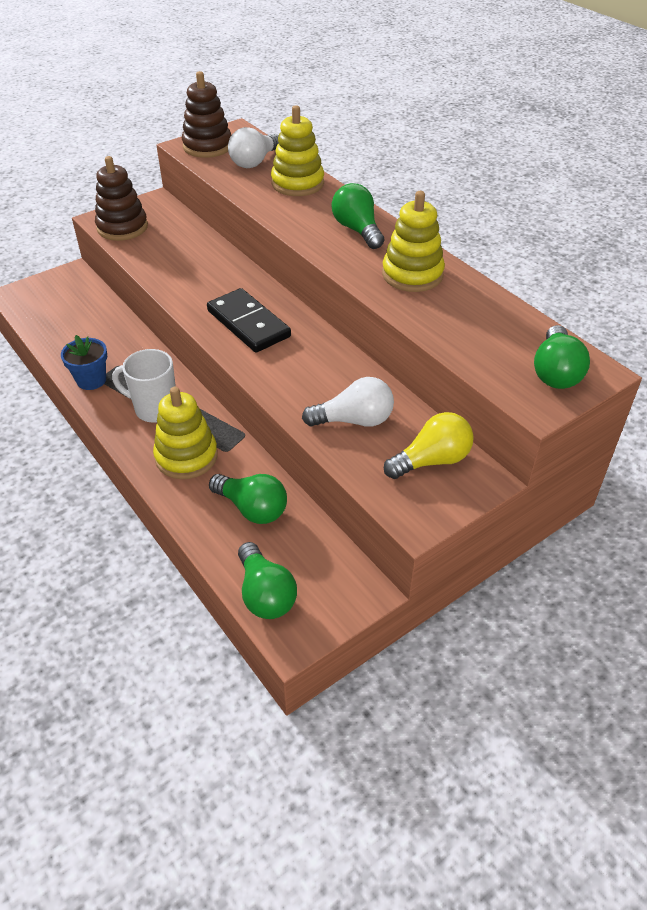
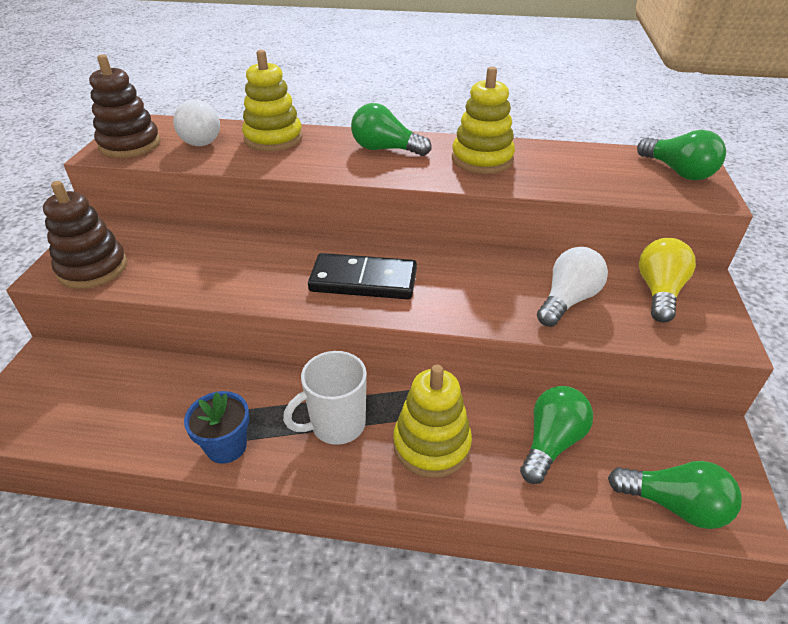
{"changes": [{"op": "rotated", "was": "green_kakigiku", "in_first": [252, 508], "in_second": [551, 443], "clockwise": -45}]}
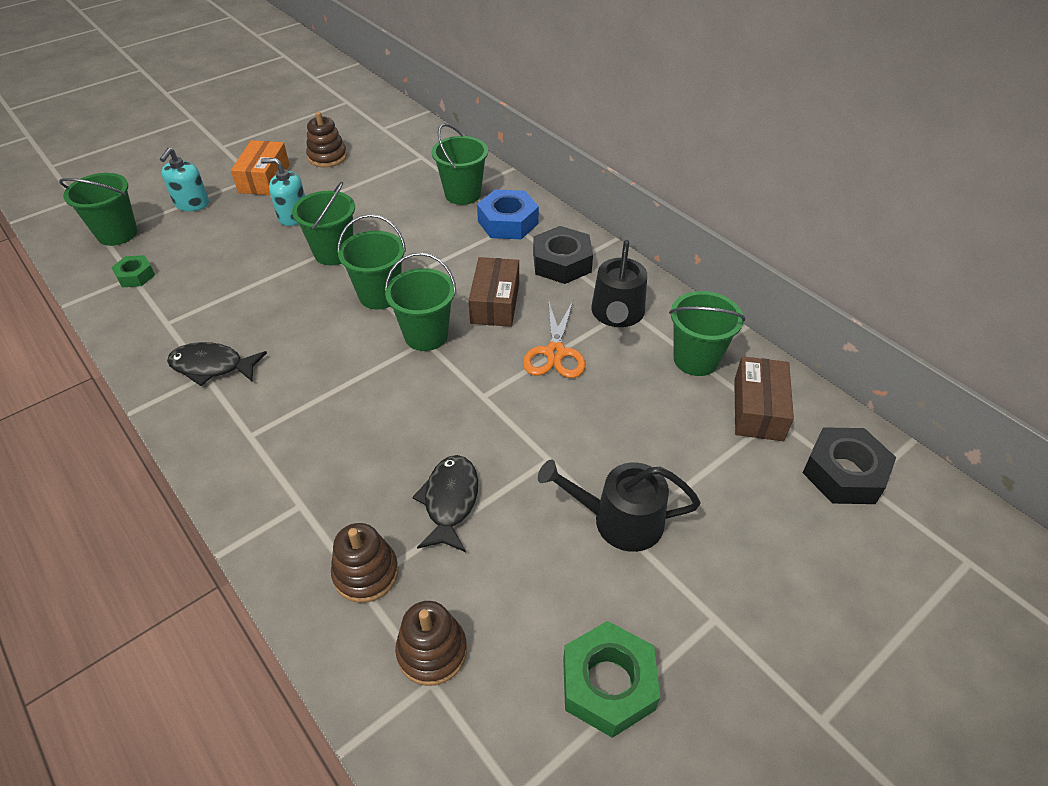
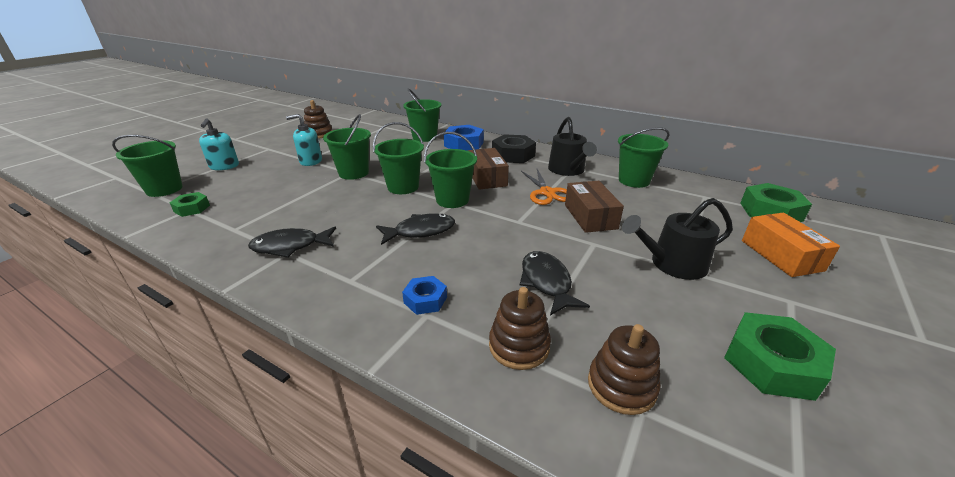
{"changes": [{"op": "shifted", "was": "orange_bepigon", "in_first": [264, 178], "in_second": [781, 255]}, {"op": "shifted", "was": "brown_bepigon", "in_first": [758, 409], "in_second": [590, 216]}, {"op": "repainted", "was": "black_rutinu", "now": "green_rutinu", "in_first": [844, 473], "in_second": [770, 212]}, {"op": "new", "now": "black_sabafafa", "in_second": [420, 231]}, {"op": "new", "now": "blue_rutinu", "in_second": [425, 300]}]}
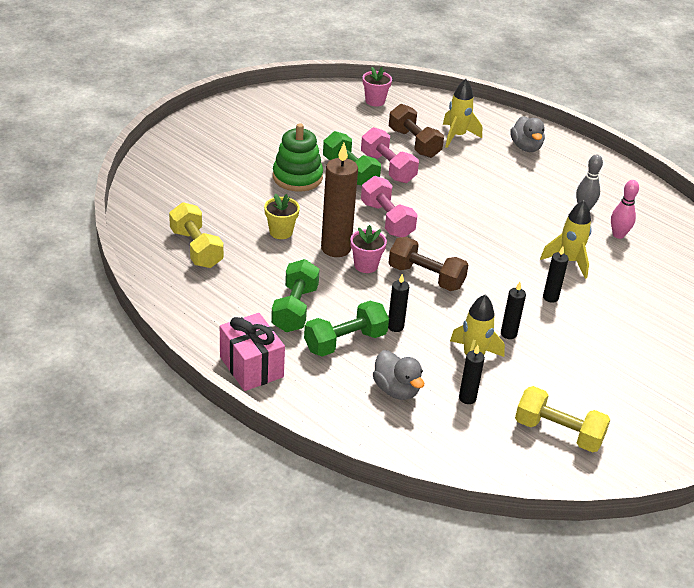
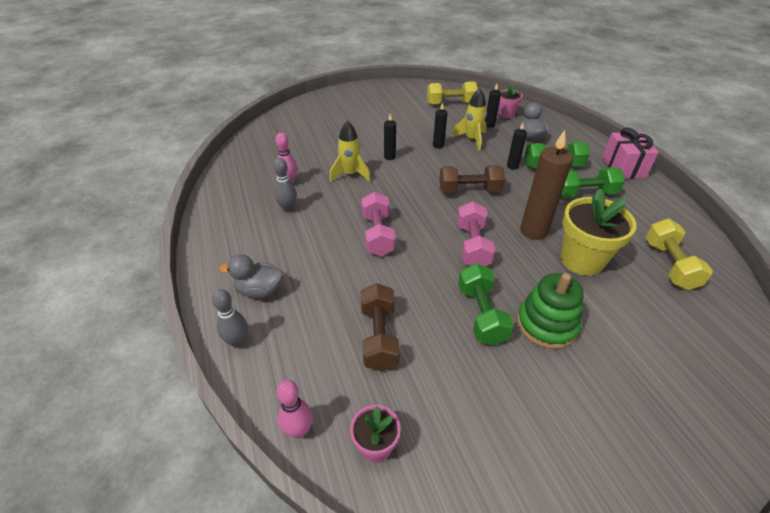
{"changes": [{"op": "gone", "was": "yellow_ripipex", "in_first": [457, 136]}, {"op": "rotated", "was": "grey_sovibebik", "in_first": [526, 147], "in_second": [259, 290], "clockwise": -105}, {"op": "shifted", "was": "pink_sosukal", "in_first": [388, 168], "in_second": [377, 234]}, {"op": "scaled", "was": "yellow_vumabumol", "in_first": [281, 232], "in_second": [581, 260], "ratio": 1.84}, {"op": "shifted", "was": "pink_vumabumol", "in_first": [366, 265], "in_second": [506, 114]}, {"op": "rotated", "was": "brown_sosukal", "in_first": [426, 277], "in_second": [469, 190], "clockwise": -60}, {"op": "rotated", "was": "green_sosukal", "in_first": [295, 309], "in_second": [584, 193], "clockwise": 45}, {"op": "rotated", "was": "yellow_sosukal", "in_first": [558, 432], "in_second": [450, 103], "clockwise": -60}, {"op": "new", "now": "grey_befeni", "in_second": [238, 342]}, {"op": "new", "now": "pink_befeni", "in_second": [299, 430]}]}
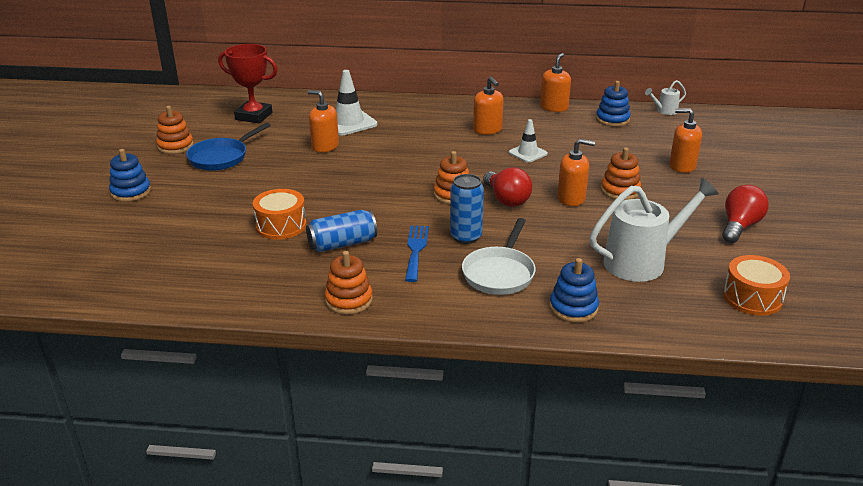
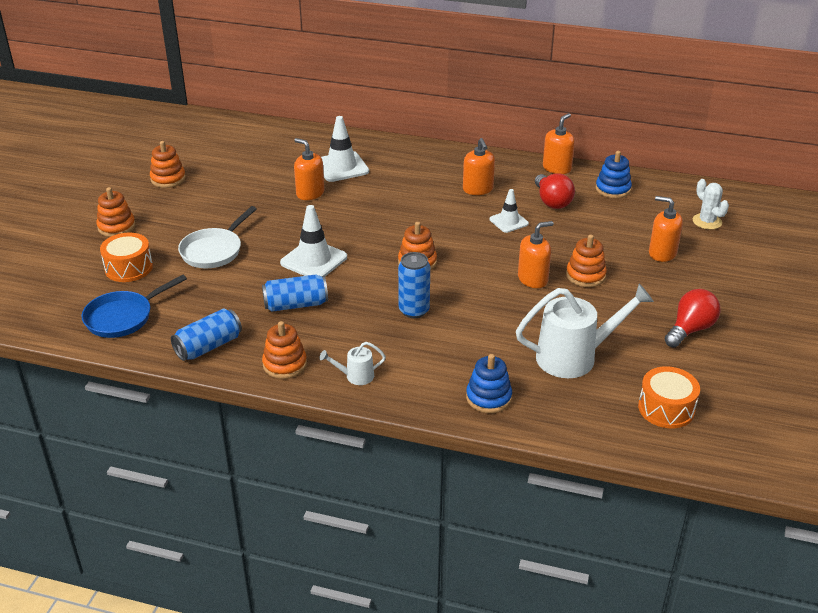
{"changes": [{"op": "gone", "was": "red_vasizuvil", "in_first": [254, 116]}, {"op": "shifted", "was": "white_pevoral", "in_first": [664, 111], "in_second": [355, 376]}, {"op": "shifted", "was": "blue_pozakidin", "in_first": [221, 157], "in_second": [123, 317]}, {"op": "rotated", "was": "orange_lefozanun", "in_first": [571, 198], "in_second": [533, 279], "clockwise": -45}, {"op": "repainted", "was": "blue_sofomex", "now": "orange_sofomex", "in_first": [131, 192], "in_second": [116, 227]}, {"op": "shifted", "was": "red_kakigiku", "in_first": [506, 199], "in_second": [552, 201]}, {"op": "shifted", "was": "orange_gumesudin", "in_first": [281, 226], "in_second": [128, 268]}, {"op": "shifted", "was": "white_pozakidin", "in_first": [499, 273], "in_second": [214, 251]}, {"op": "gone", "was": "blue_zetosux", "in_first": [416, 250]}, {"op": "new", "now": "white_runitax", "in_second": [707, 221]}, {"op": "new", "now": "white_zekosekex", "in_second": [314, 260]}, {"op": "new", "now": "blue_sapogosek", "in_second": [208, 346]}]}
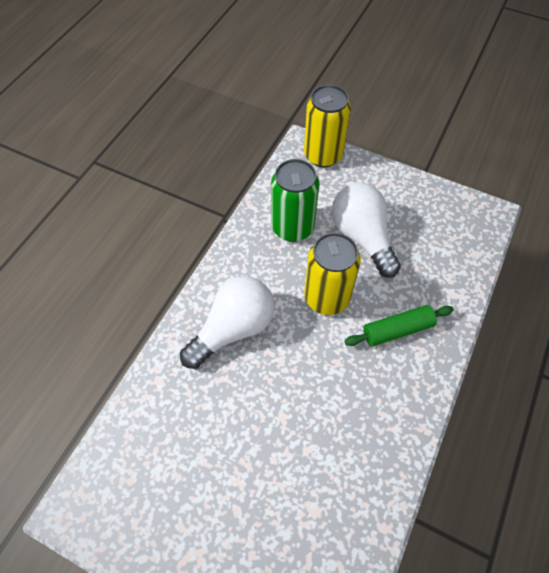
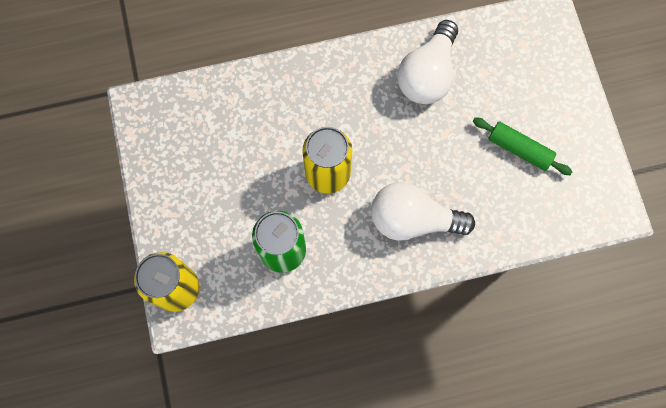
{"changes": [{"op": "shifted", "was": "white_kakigiku", "in_first": [362, 237], "in_second": [427, 74]}, {"op": "shifted", "was": "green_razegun", "in_first": [397, 330], "in_second": [519, 149]}]}
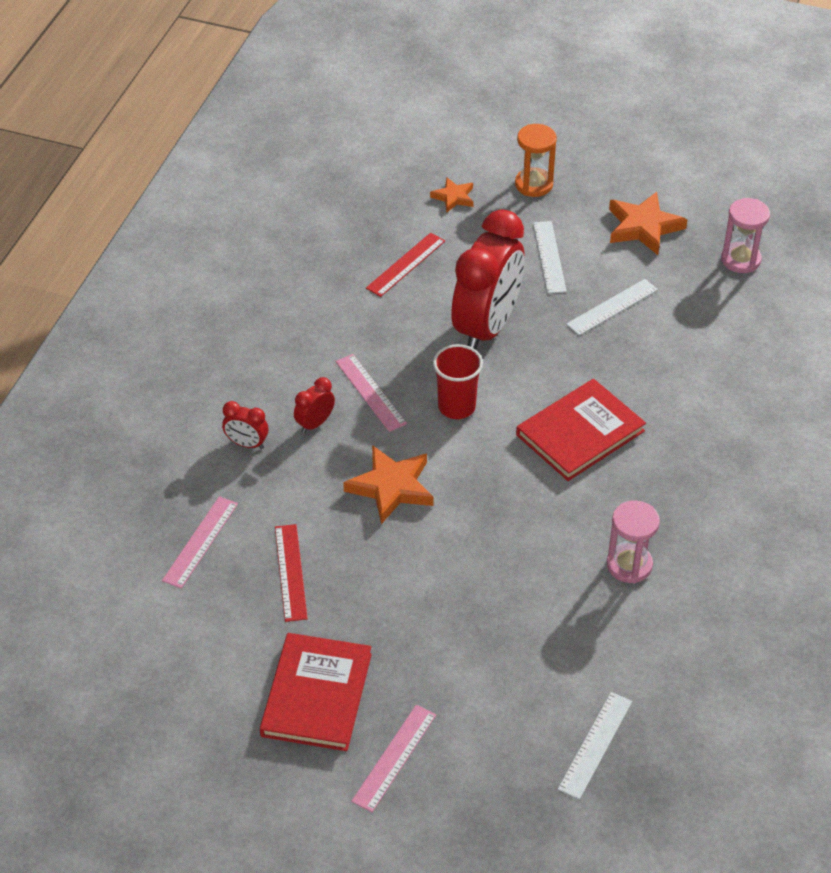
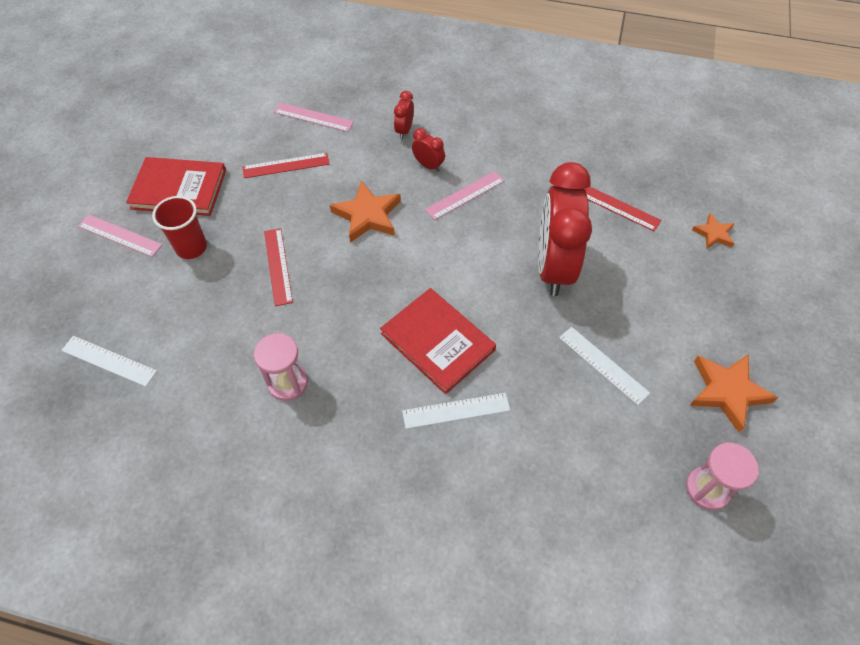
{"changes": [{"op": "gone", "was": "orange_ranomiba", "in_first": [534, 184]}, {"op": "rotated", "was": "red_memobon", "in_first": [486, 327], "in_second": [553, 267], "clockwise": 75}, {"op": "shifted", "was": "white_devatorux", "in_first": [549, 257], "in_second": [456, 410]}, {"op": "shifted", "was": "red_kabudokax", "in_first": [456, 407], "in_second": [191, 247]}, {"op": "new", "now": "red_devatorux", "in_second": [278, 266]}]}
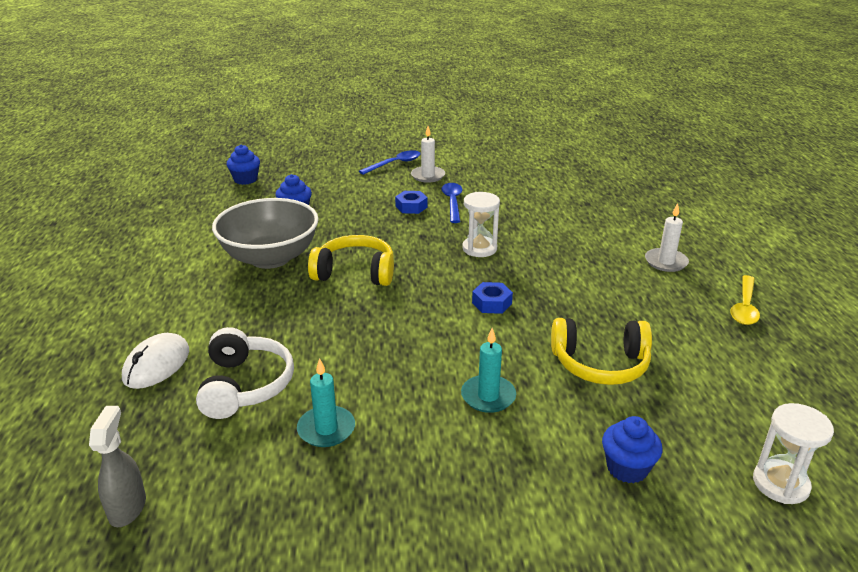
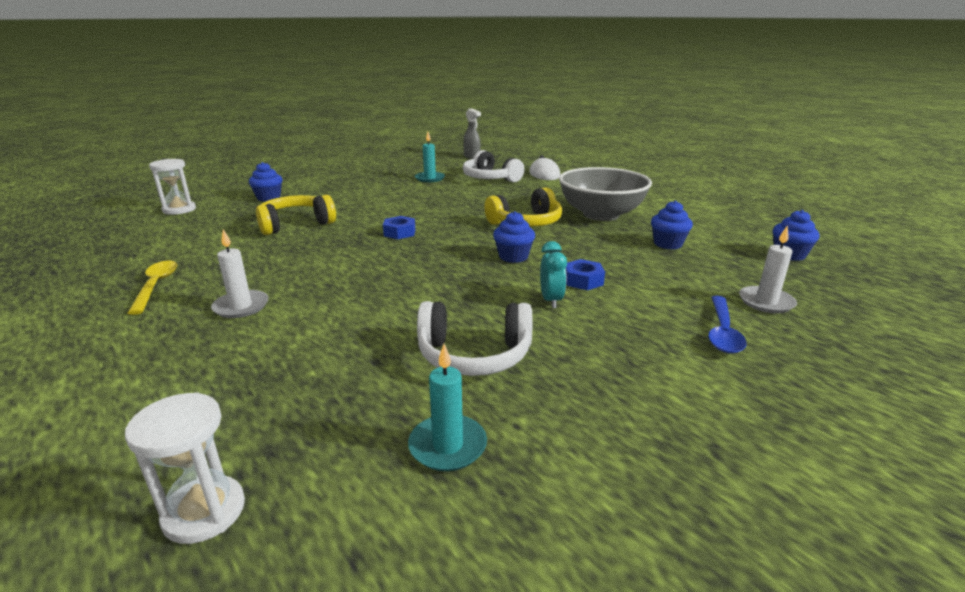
{"changes": [{"op": "shifted", "was": "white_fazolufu", "in_first": [428, 176], "in_second": [766, 302]}, {"op": "swapped", "was": "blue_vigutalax", "now": "turquoise_memobon", "in_first": [452, 202], "in_second": [551, 300]}, {"op": "shifted", "was": "white_ranomiba", "in_first": [479, 248], "in_second": [204, 512]}, {"op": "shifted", "was": "turquoise_fazolufu", "in_first": [488, 396], "in_second": [448, 446]}, {"op": "new", "now": "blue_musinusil", "in_second": [513, 257]}, {"op": "new", "now": "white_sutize", "in_second": [474, 355]}]}
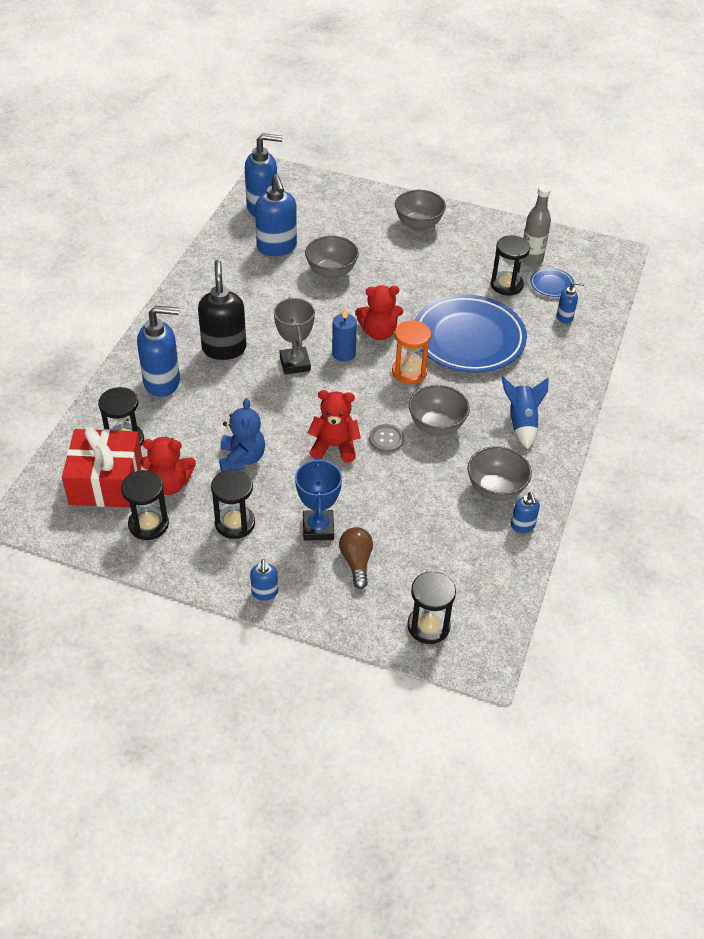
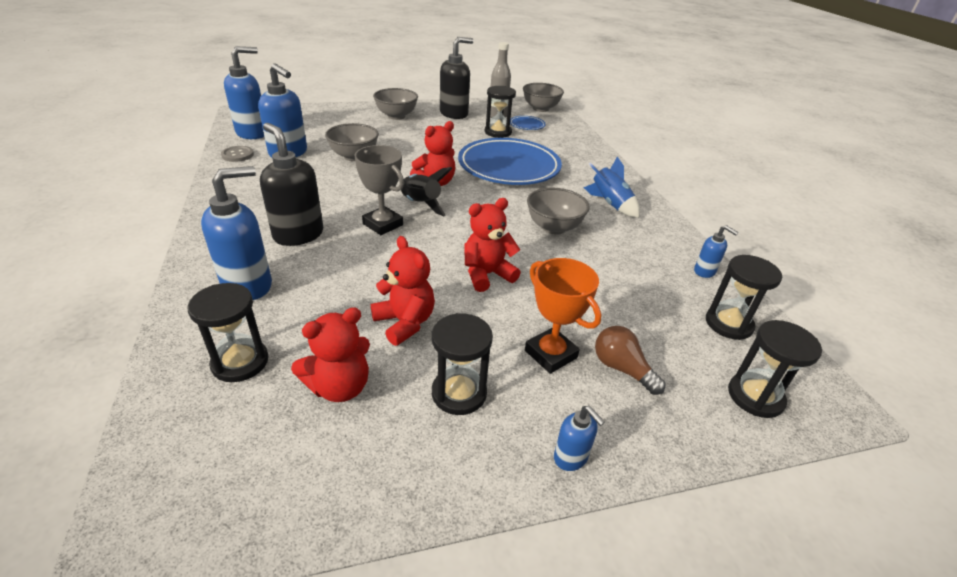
{"changes": [{"op": "gone", "was": "blue_lefozanun", "in_first": [565, 317]}, {"op": "swapped", "was": "blue_fazolufu", "now": "black_ripipex", "in_first": [343, 354], "in_second": [421, 204]}, {"op": "gone", "was": "orange_ranomiba", "in_first": [409, 372]}, {"op": "repainted", "was": "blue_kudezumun", "now": "red_kudezumun", "in_first": [242, 459], "in_second": [405, 323]}, {"op": "shifted", "was": "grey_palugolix", "in_first": [386, 439], "in_second": [237, 155]}, {"op": "gone", "was": "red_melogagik", "in_first": [106, 482]}, {"op": "shifted", "was": "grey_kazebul", "in_first": [496, 489], "in_second": [540, 109]}, {"op": "repainted", "was": "blue_vasizuvil", "now": "orange_vasizuvil", "in_first": [318, 528], "in_second": [550, 354]}, {"op": "shifted", "was": "black_ranomiba", "in_first": [148, 524], "in_second": [728, 324]}, {"op": "new", "now": "black_lefozanun", "in_second": [454, 114]}]}
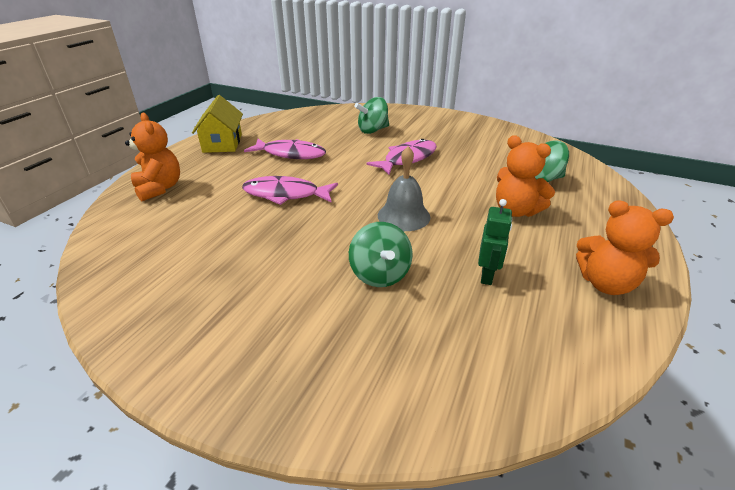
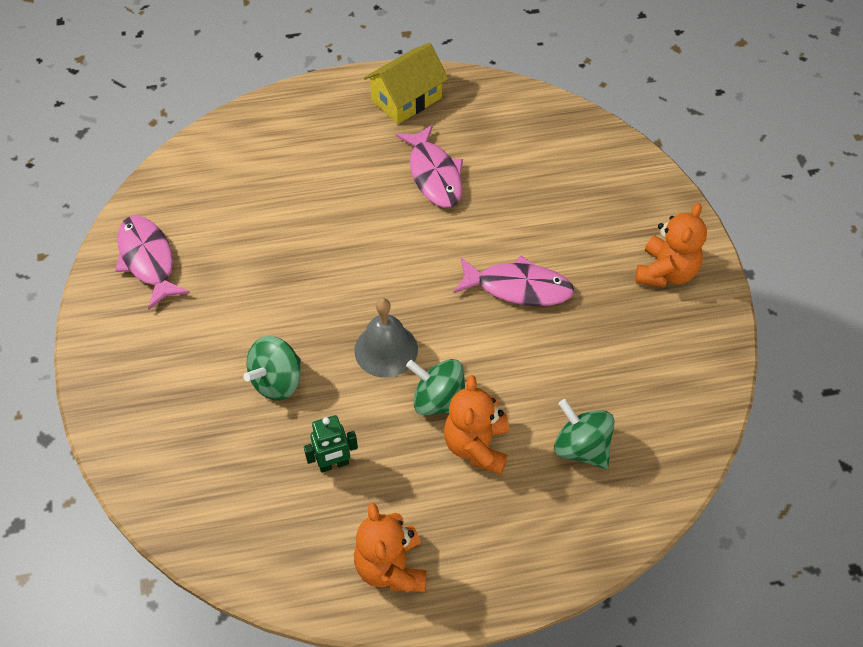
{"changes": [{"op": "shifted", "was": "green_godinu", "in_first": [372, 130], "in_second": [439, 400]}, {"op": "shifted", "was": "orange_kudezumun", "in_first": [159, 188], "in_second": [665, 272]}, {"op": "shifted", "was": "pink_sabafafa", "in_first": [285, 194], "in_second": [148, 260]}]}
